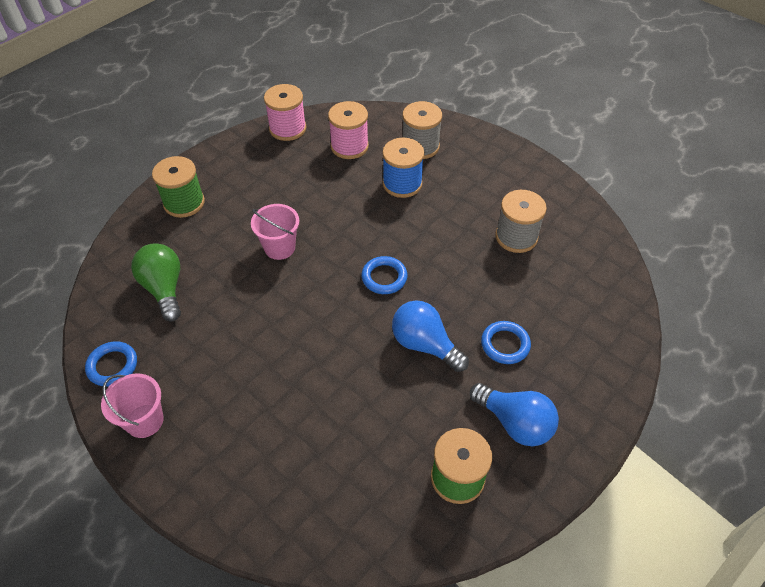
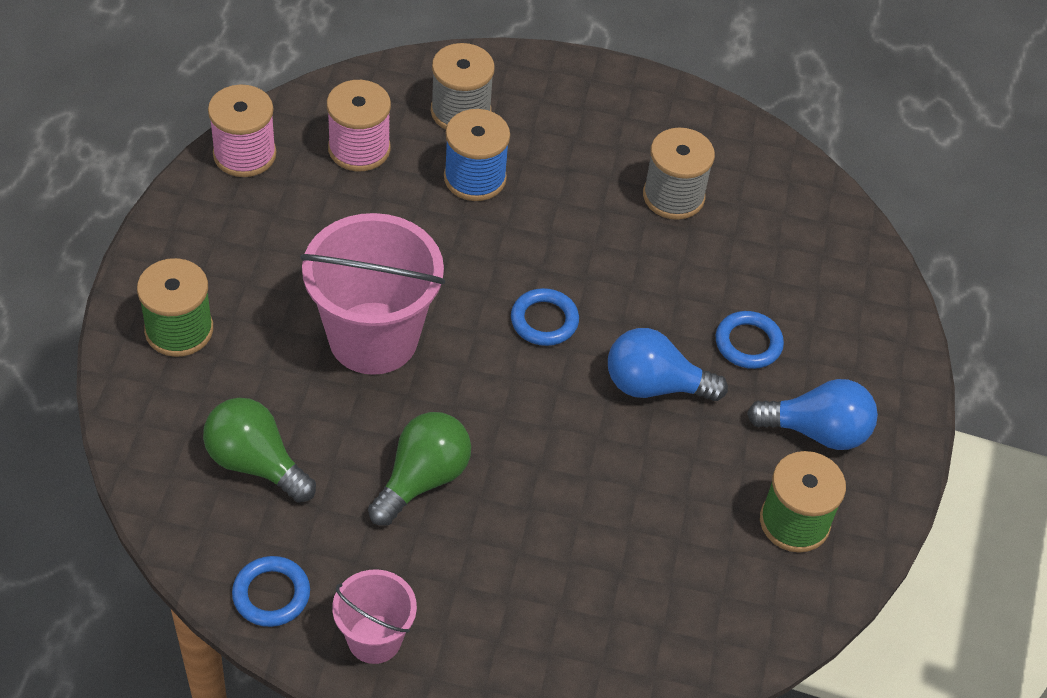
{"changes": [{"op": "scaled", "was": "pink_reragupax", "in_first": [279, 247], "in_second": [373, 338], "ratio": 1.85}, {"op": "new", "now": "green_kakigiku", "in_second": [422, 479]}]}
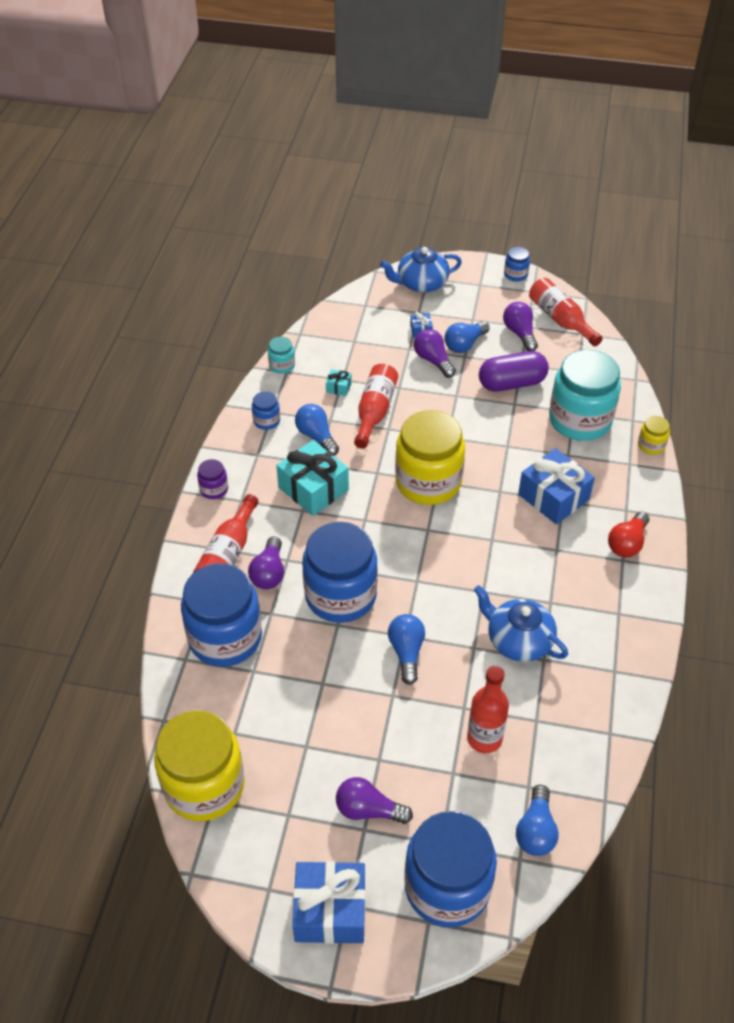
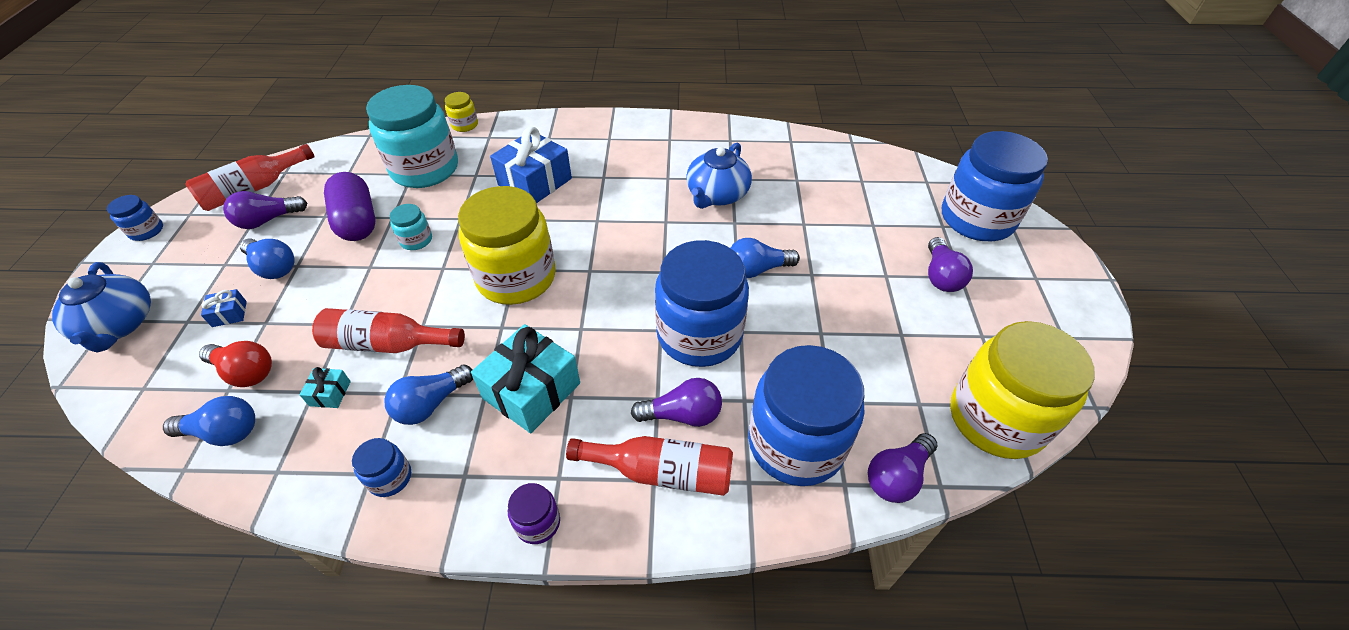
{"changes": [{"op": "shifted", "was": "purple_kakigiku", "in_first": [433, 360], "in_second": [897, 476]}, {"op": "shifted", "was": "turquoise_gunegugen", "in_first": [282, 365], "in_second": [416, 240]}, {"op": "shifted", "was": "red_kakigiku", "in_first": [627, 543], "in_second": [245, 372]}, {"op": "gone", "was": "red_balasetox", "in_first": [484, 738]}, {"op": "shifted", "was": "blue_kakigiku", "in_first": [536, 830], "in_second": [224, 432]}, {"op": "gone", "was": "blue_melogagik", "in_first": [330, 911]}]}
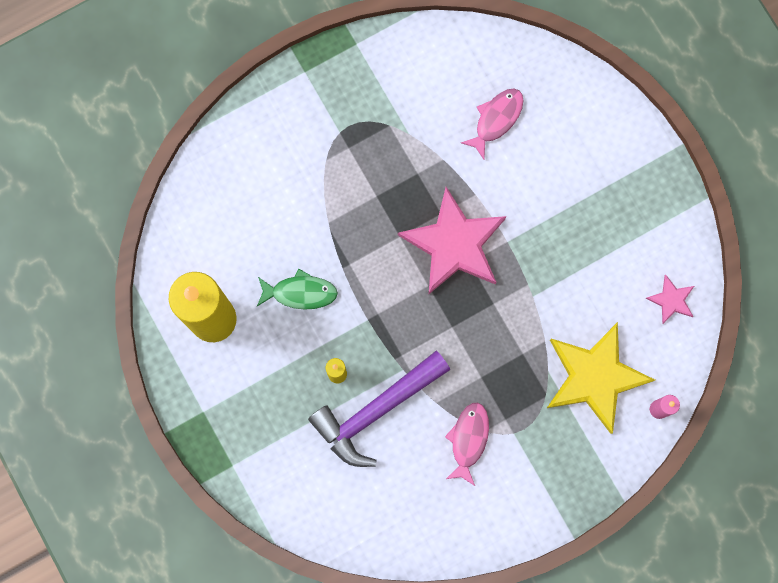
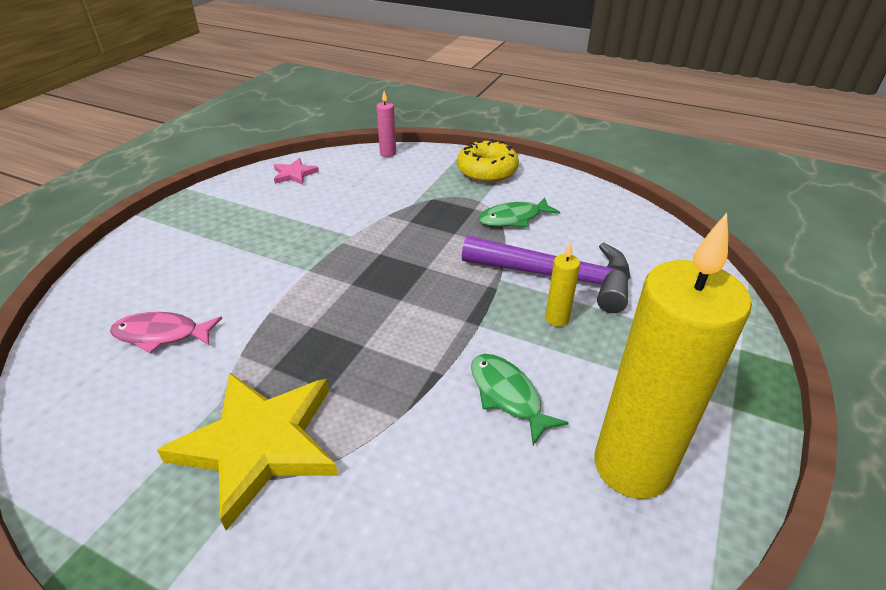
{"changes": [{"op": "gone", "was": "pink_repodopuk", "in_first": [454, 244]}, {"op": "shifted", "was": "yellow_repodopuk", "in_first": [595, 377], "in_second": [259, 444]}, {"op": "repainted", "was": "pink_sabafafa", "now": "green_sabafafa", "in_first": [468, 440], "in_second": [513, 218]}, {"op": "new", "now": "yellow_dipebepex", "in_second": [487, 171]}]}
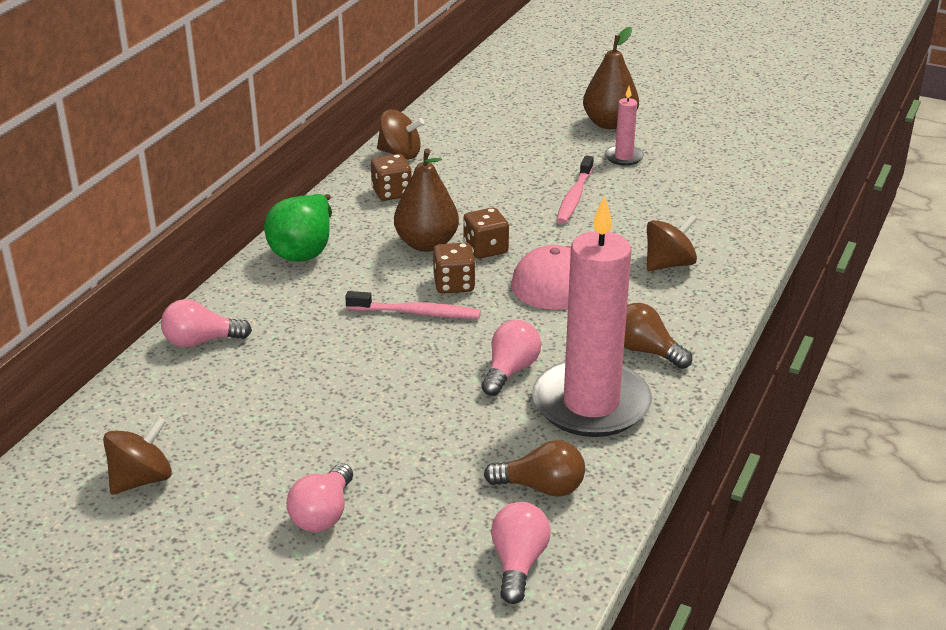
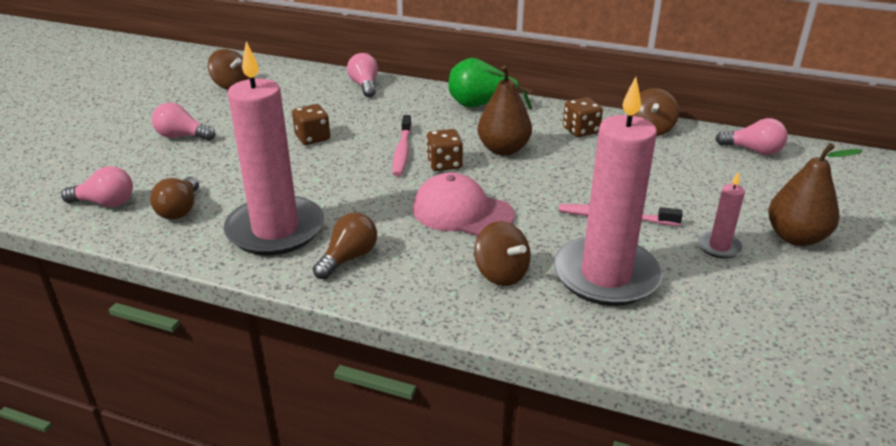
{"changes": [{"op": "shifted", "was": "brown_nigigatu", "in_first": [485, 249], "in_second": [312, 138]}, {"op": "shifted", "was": "pink_kakigiku", "in_first": [510, 371], "in_second": [753, 150]}, {"op": "new", "now": "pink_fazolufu", "in_second": [606, 275]}]}
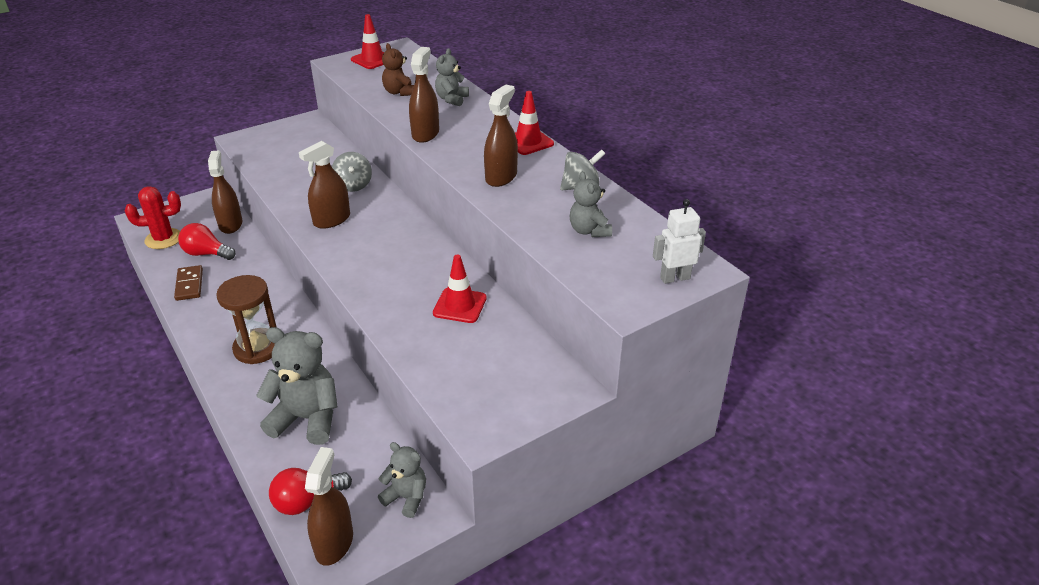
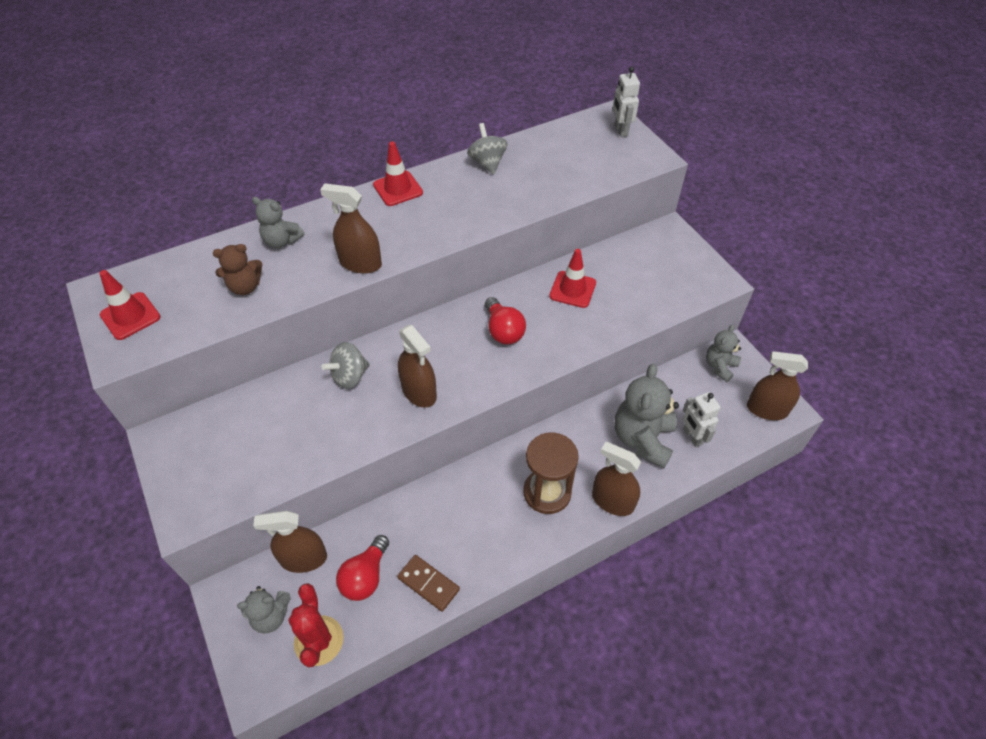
{"changes": [{"op": "shifted", "was": "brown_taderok", "in_first": [501, 177], "in_second": [612, 501]}, {"op": "rotated", "was": "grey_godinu", "in_first": [353, 185], "in_second": [349, 376], "clockwise": 150}, {"op": "shifted", "was": "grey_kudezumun", "in_first": [589, 231], "in_second": [271, 616]}, {"op": "rotated", "was": "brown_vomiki", "in_first": [189, 285], "in_second": [428, 583], "clockwise": 45}, {"op": "shifted", "was": "red_kakigiku", "in_first": [307, 501], "in_second": [503, 331]}, {"op": "new", "now": "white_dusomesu", "in_second": [692, 437]}]}
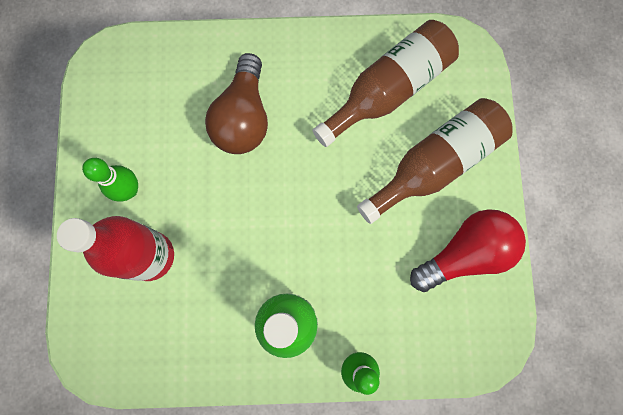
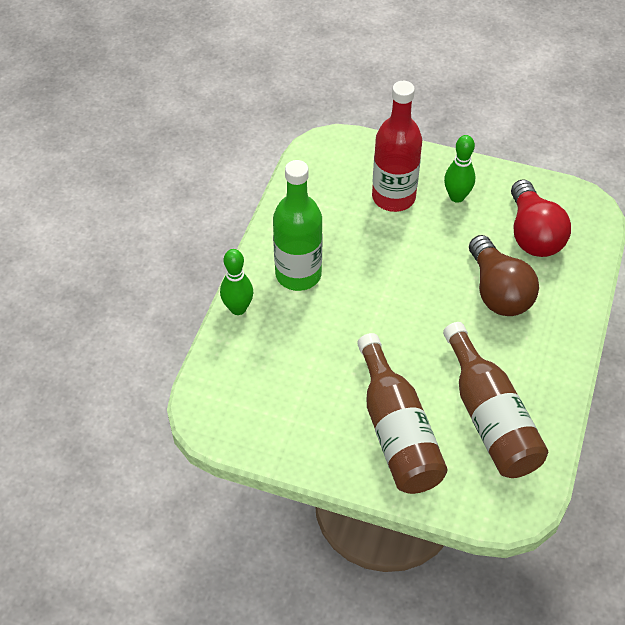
{"changes": [{"op": "rotated", "was": "brown_kakigiku", "in_first": [243, 117], "in_second": [498, 291], "clockwise": -135}, {"op": "shifted", "was": "red_kakigiku", "in_first": [465, 253], "in_second": [533, 234]}]}
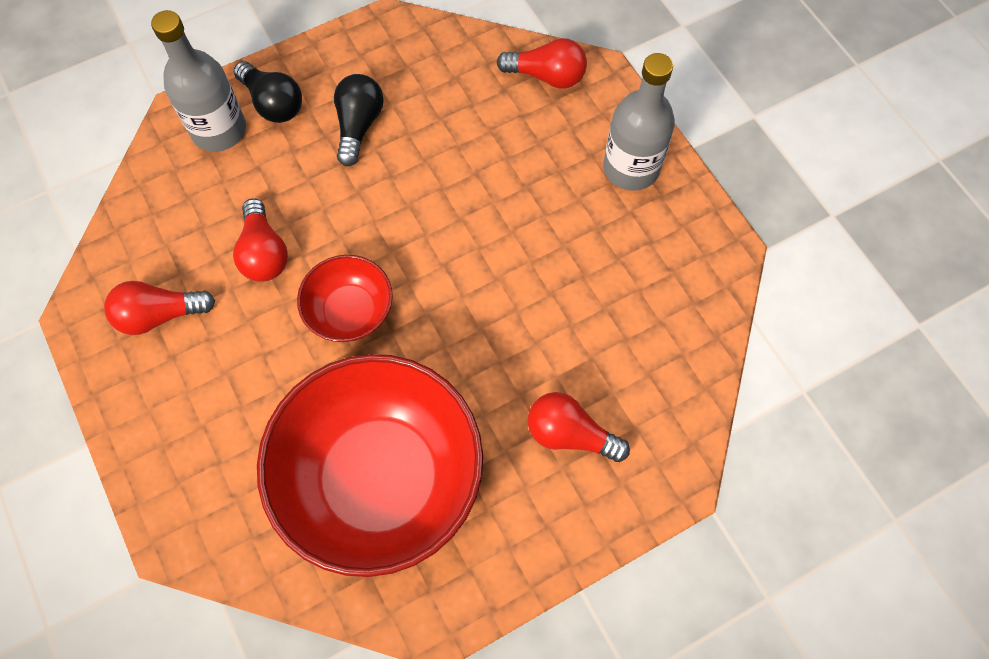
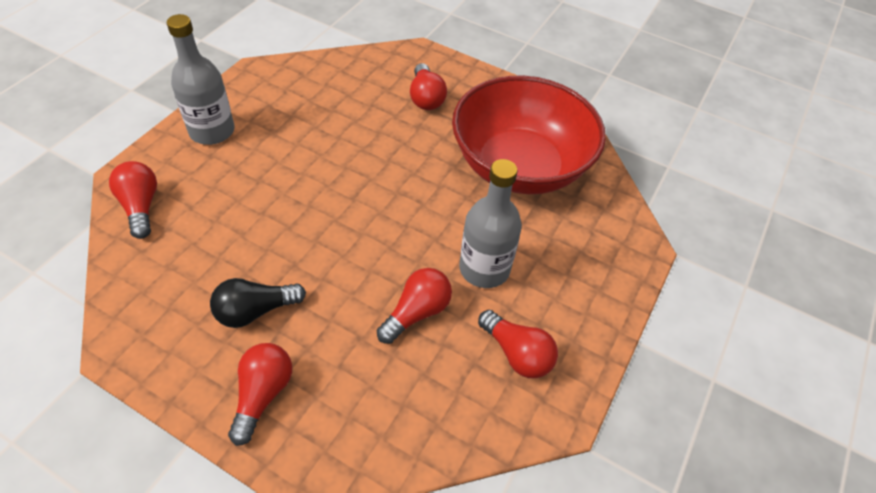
{"changes": [{"op": "shifted", "was": "grey_balasetox", "in_first": [219, 130], "in_second": [484, 269]}, {"op": "repainted", "was": "black_kakigiku", "now": "red_kakigiku", "in_first": [273, 103], "in_second": [262, 395]}, {"op": "gone", "was": "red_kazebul", "in_first": [350, 311]}]}
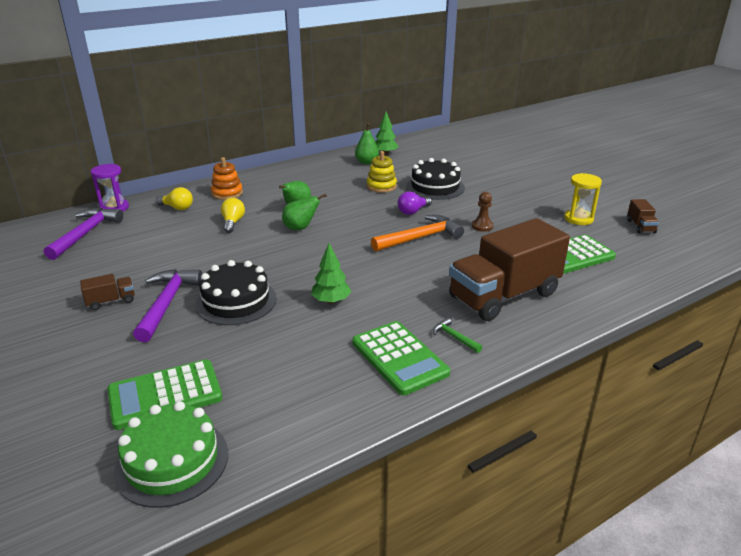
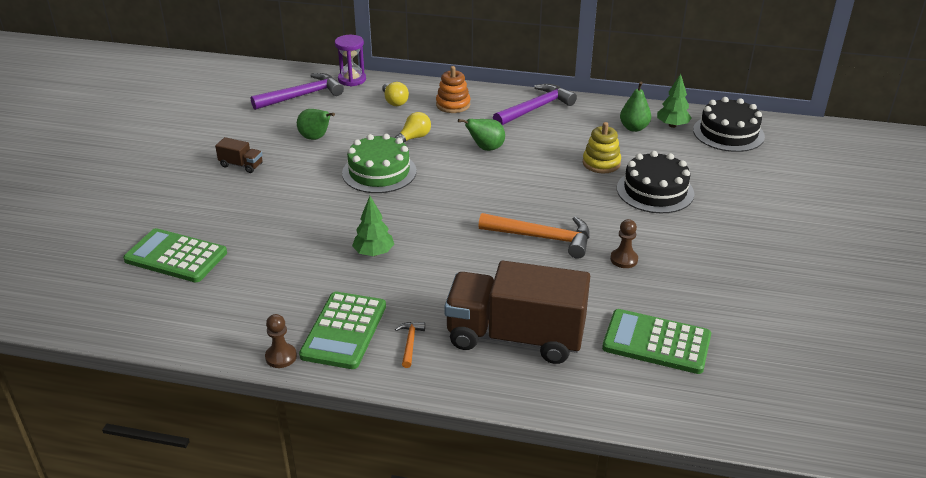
{"changes": [{"op": "gone", "was": "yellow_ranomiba", "in_first": [578, 219]}, {"op": "gone", "was": "purple_kakigiku", "in_first": [413, 211]}, {"op": "shifted", "was": "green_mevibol", "in_first": [300, 228], "in_second": [316, 138]}, {"op": "gone", "was": "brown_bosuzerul", "in_first": [640, 226]}, {"op": "shifted", "was": "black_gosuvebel", "in_first": [236, 301], "in_second": [728, 133]}, {"op": "shifted", "was": "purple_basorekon", "in_first": [167, 303], "in_second": [536, 108]}, {"op": "repainted", "was": "green_basorekon", "now": "orange_basorekon", "in_first": [454, 337], "in_second": [410, 343]}, {"op": "shifted", "was": "green_gosuvebel", "in_first": [172, 461], "in_second": [379, 172]}, {"op": "new", "now": "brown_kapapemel", "in_second": [281, 357]}]}
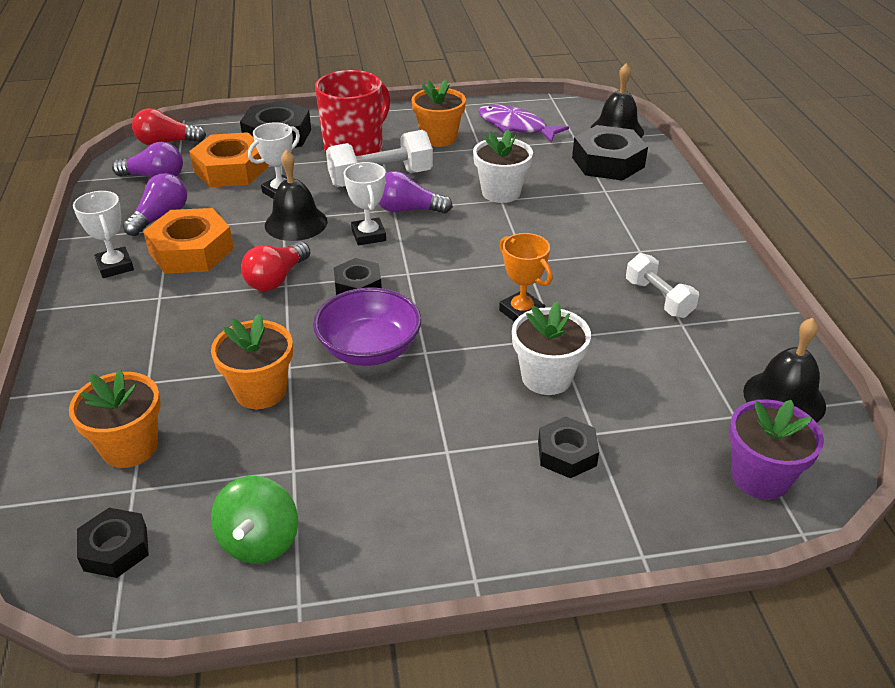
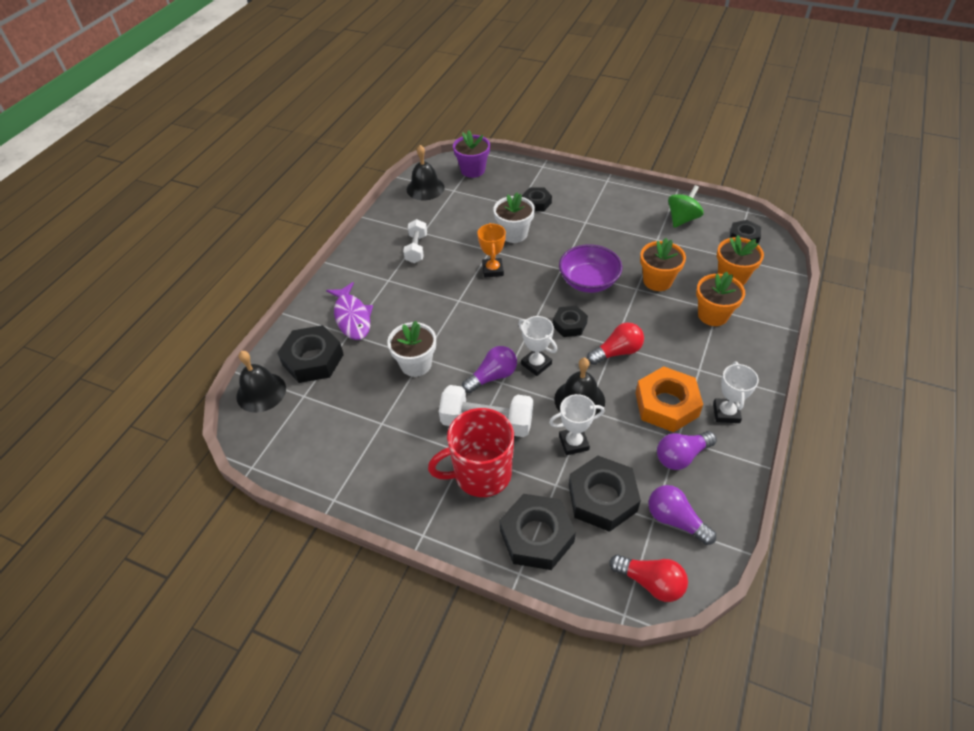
{"changes": [{"op": "shifted", "was": "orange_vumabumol", "in_first": [439, 138], "in_second": [713, 315]}, {"op": "shifted", "was": "purple_sabafafa", "in_first": [515, 126], "in_second": [352, 317]}, {"op": "repainted", "was": "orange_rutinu", "now": "black_rutinu", "in_first": [231, 169], "in_second": [602, 498]}, {"op": "rotated", "was": "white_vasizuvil", "in_first": [368, 235], "in_second": [536, 364], "clockwise": -60}, {"op": "rotated", "was": "purple_kakigiku", "in_first": [408, 210], "in_second": [492, 377], "clockwise": -75}]}
